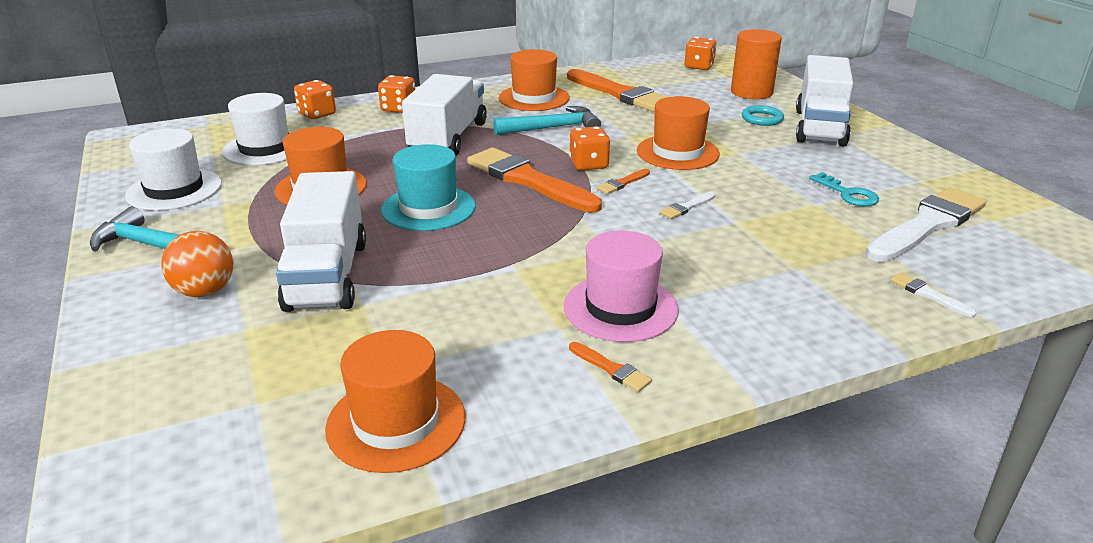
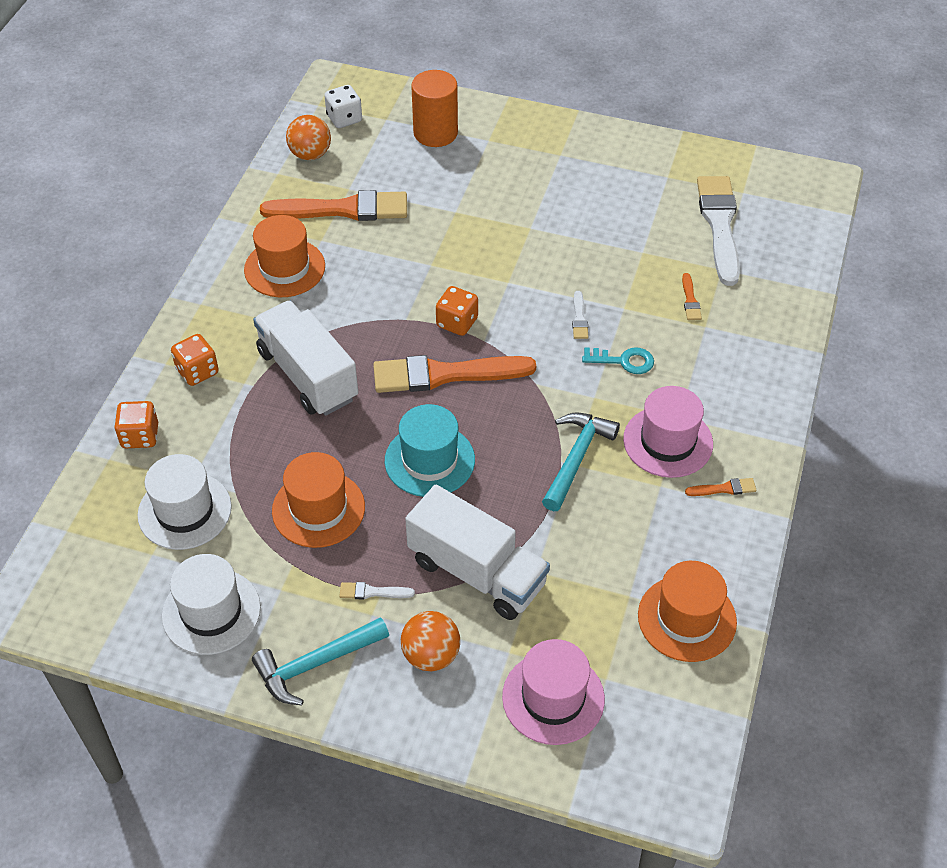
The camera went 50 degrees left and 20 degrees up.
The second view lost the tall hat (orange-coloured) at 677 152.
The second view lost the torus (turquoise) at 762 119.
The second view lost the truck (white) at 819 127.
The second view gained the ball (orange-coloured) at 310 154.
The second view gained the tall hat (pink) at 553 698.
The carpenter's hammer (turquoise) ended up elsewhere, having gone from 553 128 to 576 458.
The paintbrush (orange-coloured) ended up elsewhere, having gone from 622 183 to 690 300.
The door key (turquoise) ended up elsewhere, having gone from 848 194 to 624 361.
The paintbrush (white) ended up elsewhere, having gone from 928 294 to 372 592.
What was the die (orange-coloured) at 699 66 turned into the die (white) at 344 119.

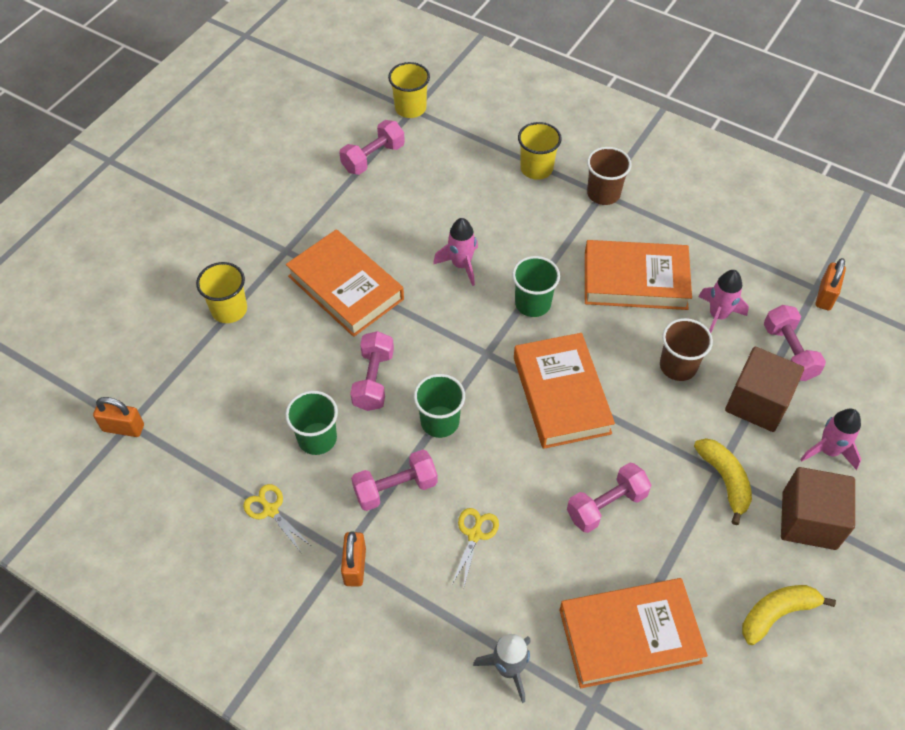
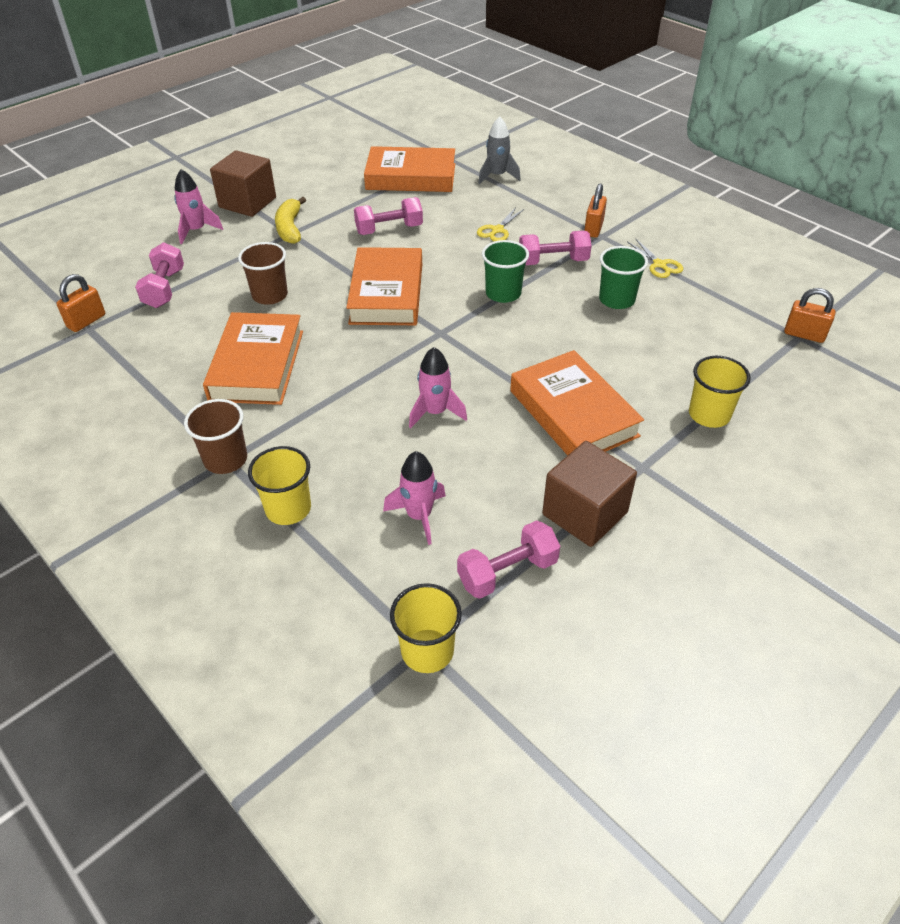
The camera went 165 degrees left and 10 degrees down.
The second view lost the dumbbell (pink) at 373 380.
The second view lost the beaker (emerald) at 533 303.
The second view lost the toy banana (golden) at 777 613.
The rocket (pink) ended up elsewhere, having gone from 718 316 to 419 516.
The solid cube (russet) ended up elsewhere, having gone from 757 402 to 584 513.
The book (orange-coloured) at 635 280 ended up facing another way, 75 degrees clockwise from before.

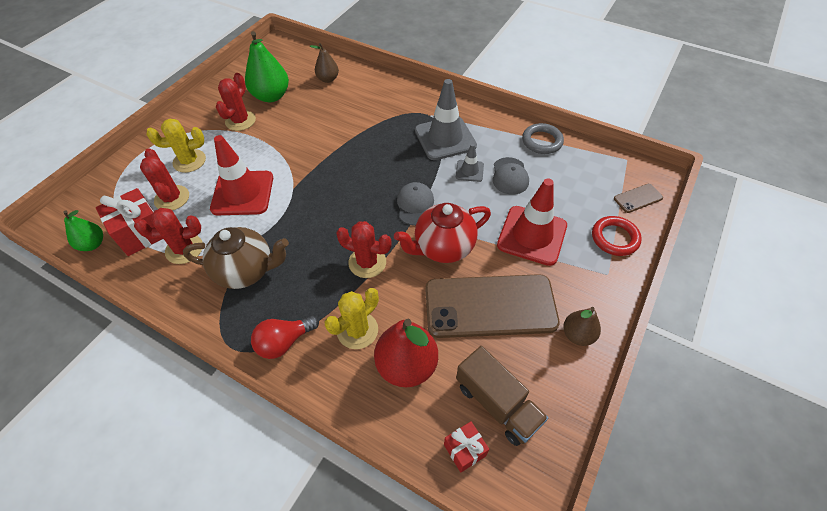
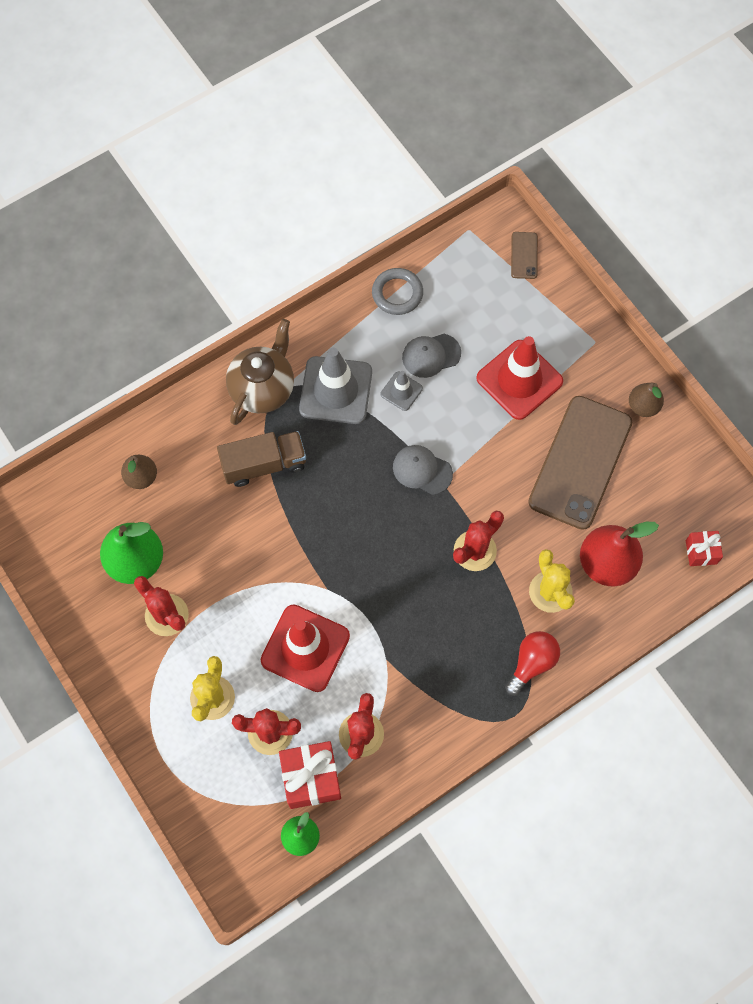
The camera went 65 degrees left and 15 degrees up.
The second view lost the china teapot (scarlet) at 443 247.
The second view lost the torus (scarlet) at 614 238.
The china teapot (russet) ended up elsewhere, having gone from 246 271 to 263 389.
The truck (russet) ended up elsewhere, having gone from 497 403 to 264 464.
The light bulb (scarlet) at 284 342 ended up facing another way, 135 degrees counterclockwise from before.
The baseball cap (gray) at 510 176 ended up facing another way, 135 degrees clockwise from before.

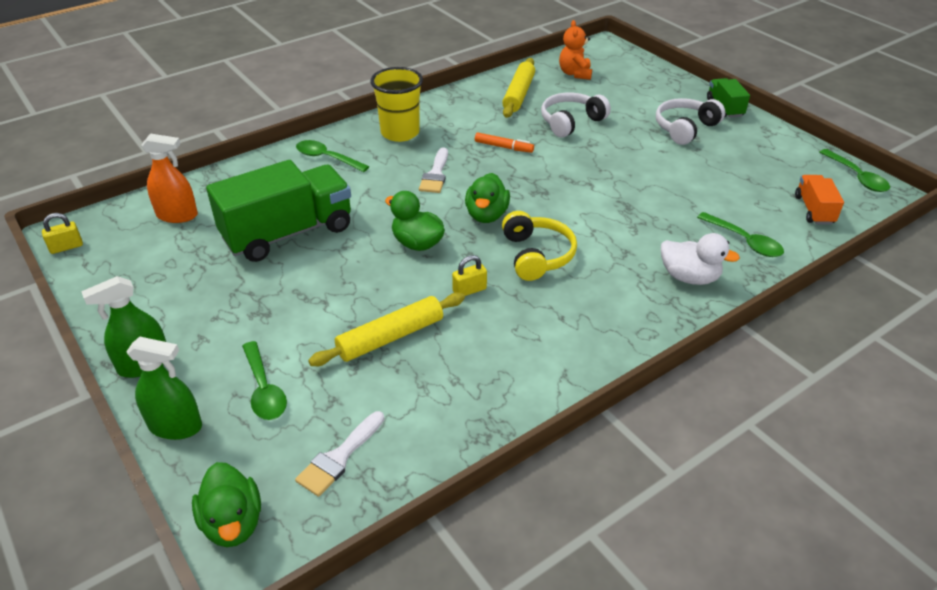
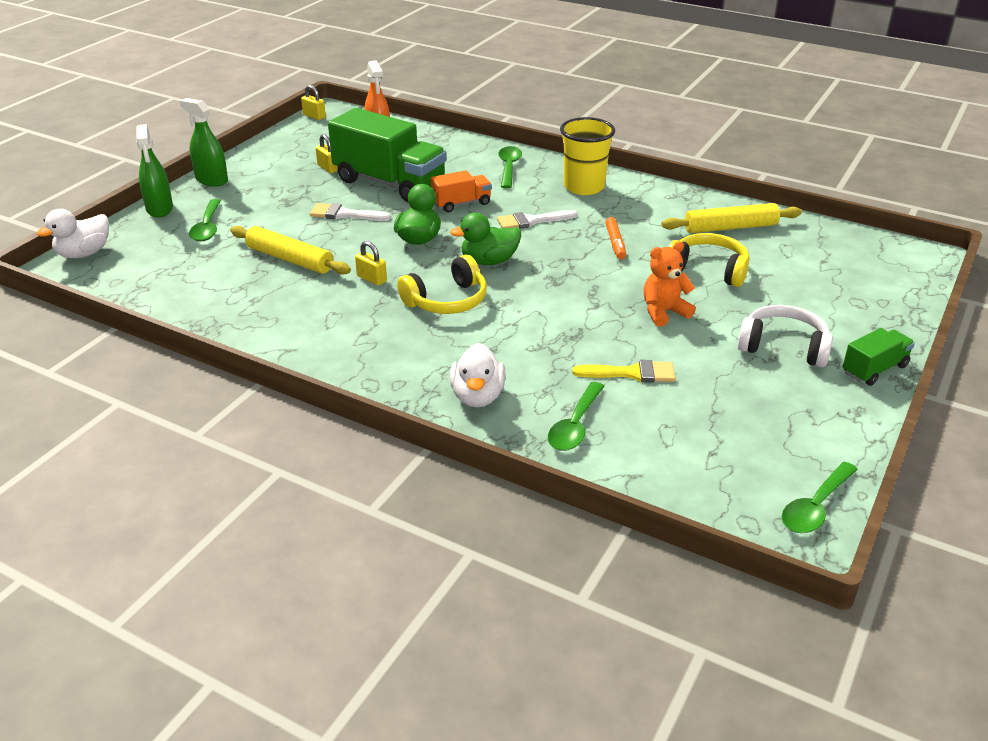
The camera went 65 degrees right and 5 degrees down.
The second view gained the small lock (golden) at 328 168.
The second view gained the paintbrush (golden) at 632 373.
The paintbrush (white) ended up elsewhere, having gone from 339 457 to 344 214.
The teddy (orange-coloured) ended up elsewhere, having gone from 575 74 to 663 312.
The truck (orange-coloured) ended up elsewhere, having gone from 814 210 to 461 203.
What was the toy duck (emerald) at 233 523 turned into the toy duck (white) at 84 253.
What was the over-ear headphones (white) at 571 122 turned into the over-ear headphones (golden) at 708 270.
The spoon (emerald) at 264 389 ended up facing another way, 45 degrees counterclockwise from before.

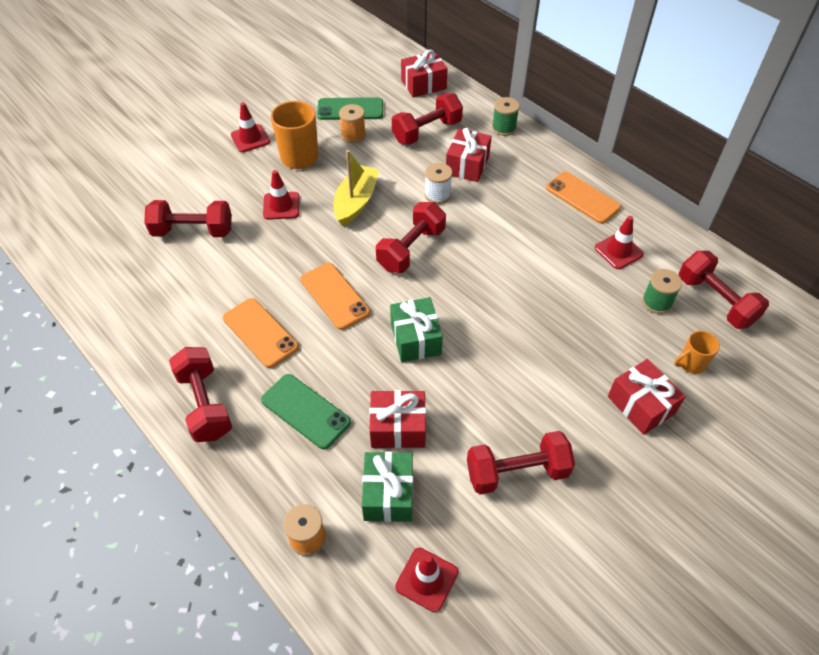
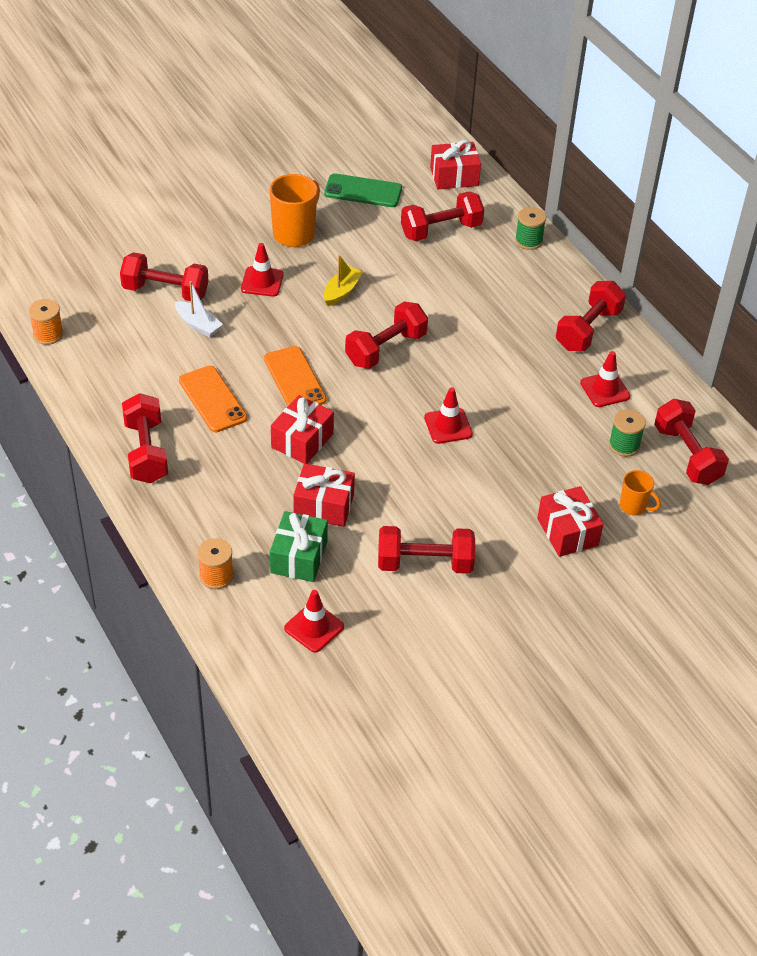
The camera went 10 degrees right and 5 degrees down.
The second view lost the mobile phone (emerald) at 305 411.
The second view lost the present (emerald) at 415 339.
The second view lost the reel of thread (white) at 437 195.
The second view gained the sailboat (white) at 198 325.
The safety cone (scarlet) ended up elsewhere, having gone from 250 138 to 448 426.
The reel of thread (orange-coloured) ended up elsewhere, having gone from 353 135 to 48 334.
The present (scarlet) ended up elsewhere, having gone from 467 165 to 302 440.
Where the mobile phone (orange-coloured) stood at 582 198, the dumbbell (scarlet) came to stand at 588 330.
The tea mug (orange-coloured) at 690 364 ended up facing another way, 135 degrees counterclockwise from before.
The size of the sailboat (golden) at 356 202 changed by a factor of 0.66.

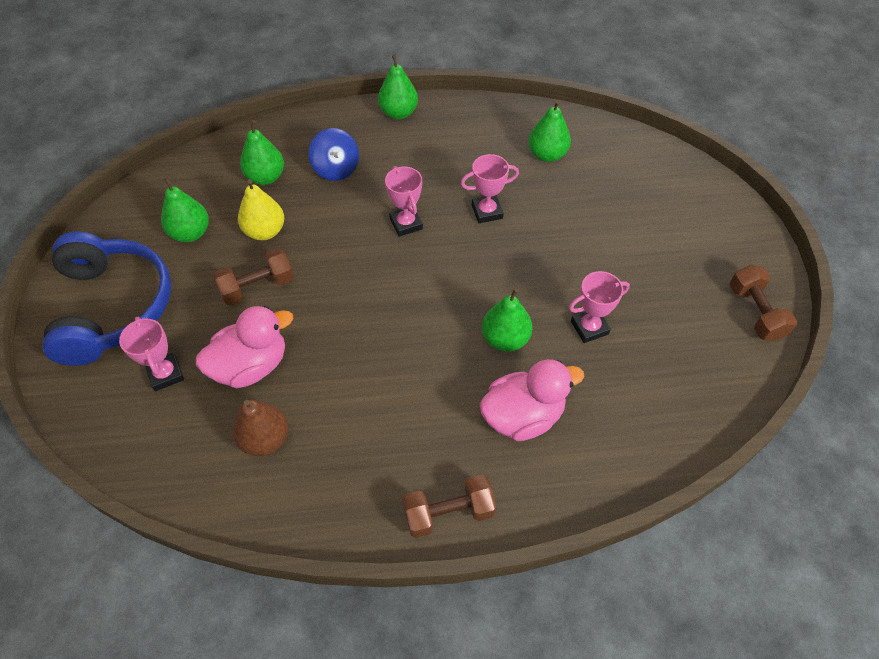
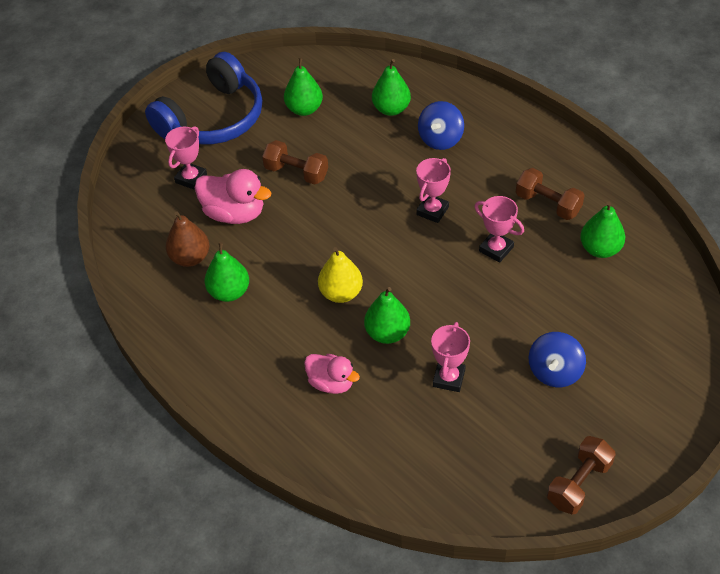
The camera went 55 degrees right and 5 degrees down.
The second view gained the spinning top (blue) at 554 371.
The toy pear (golden) ended up elsewhere, having gone from 265 231 to 341 293.
The toy pear (emerald) ended up elsewhere, having gone from 398 113 to 229 292.
The dumbbell (russet) ended up elsewhere, having gone from 449 513 to 548 204.
The prize cup (pink) at 589 328 ended up facing another way, 75 degrees clockwise from before.
The size of the toy duck (pink) at 523 416 changed by a factor of 0.66.

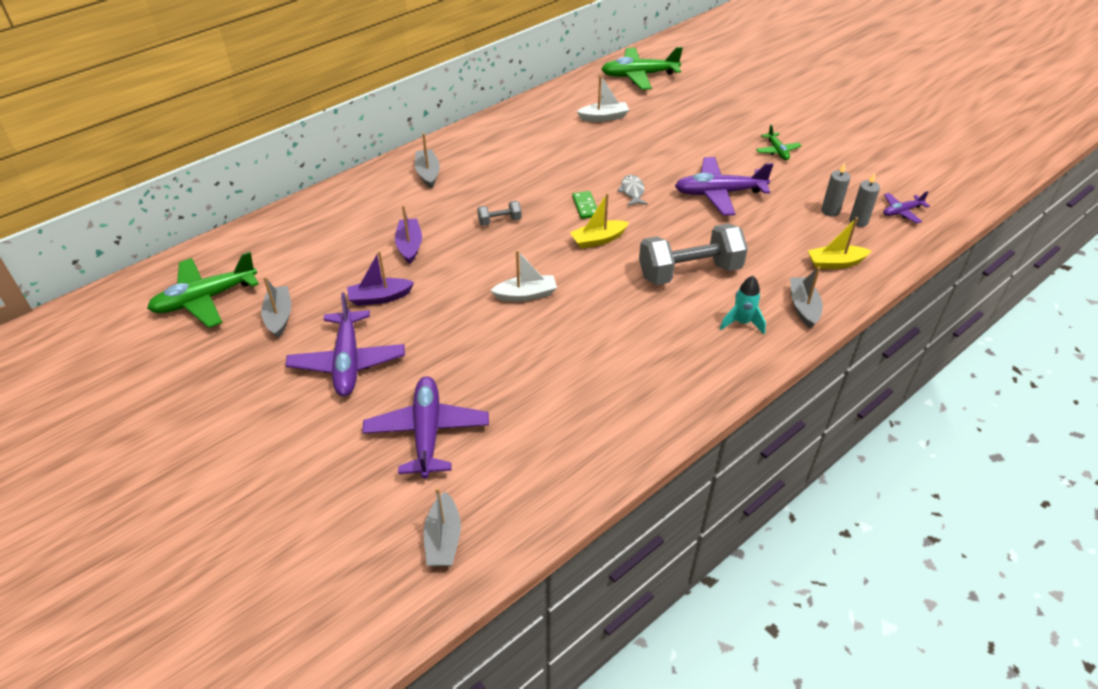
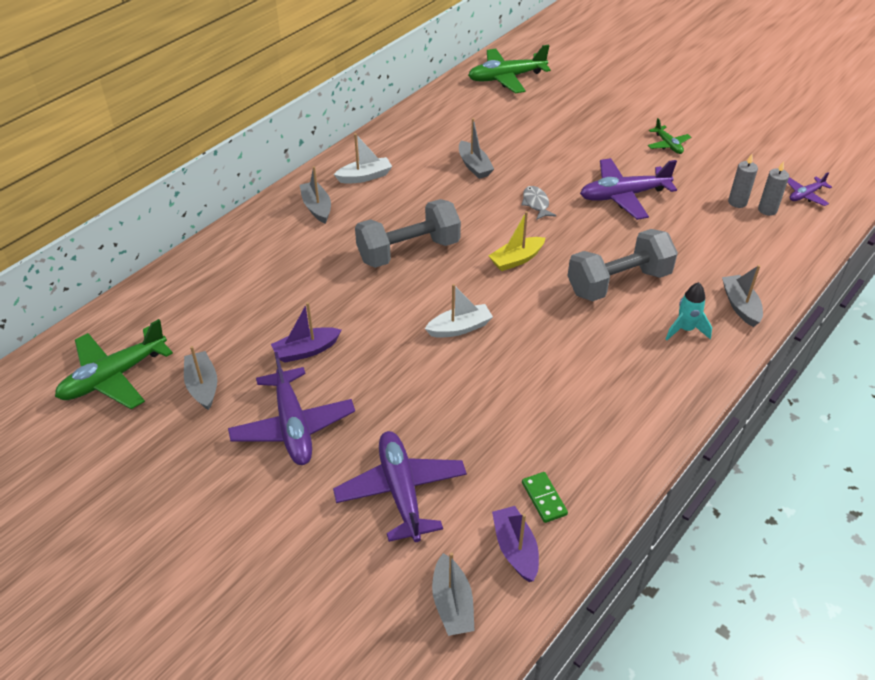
The camera went 10 degrees left and 0 degrees up.
The second view lost the sailboat (golden) at 835 263.
The second view gained the sailboat (gray) at 474 166.
The sailboat (royal purple) ended up elsewhere, having gone from 409 246 to 515 549.
The domino (emerald) ended up elsewhere, having gone from 585 206 to 544 498.
The sailboat (white) ended up elsewhere, having gone from 604 117 to 365 177.
The size of the dumbbell (gray) at 499 221 changed by a factor of 2.22.

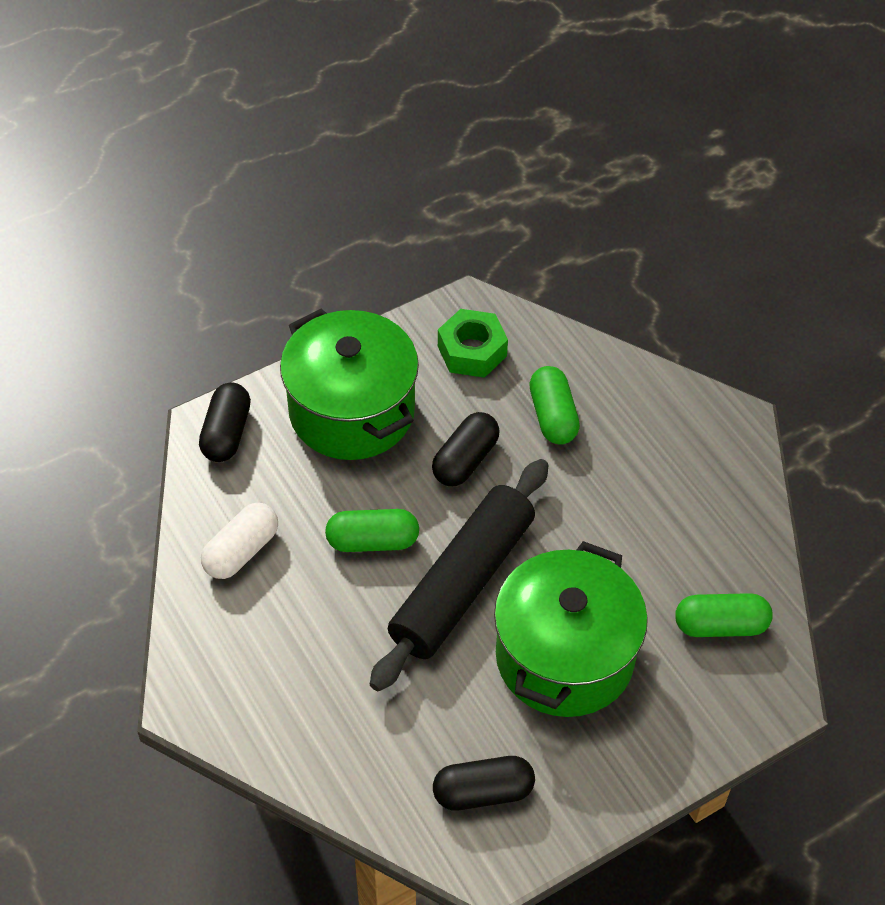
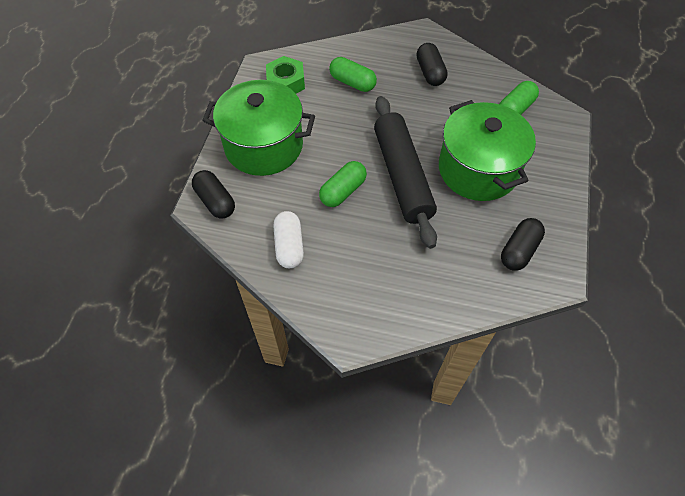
The camera went 45 degrees left and 5 degrees up.
The pill shape (ebony) ended up elsewhere, having gone from 465 460 to 430 72.

